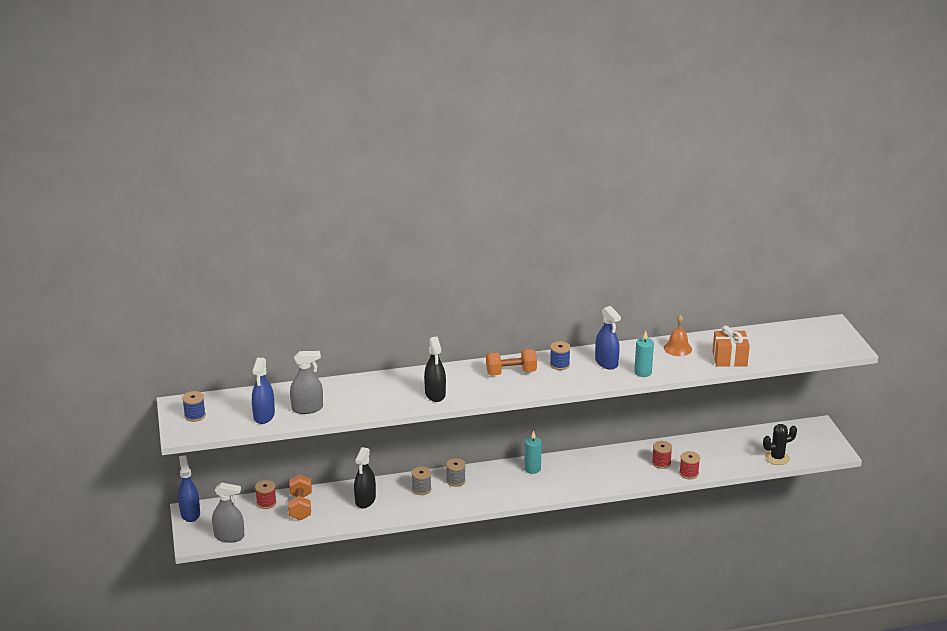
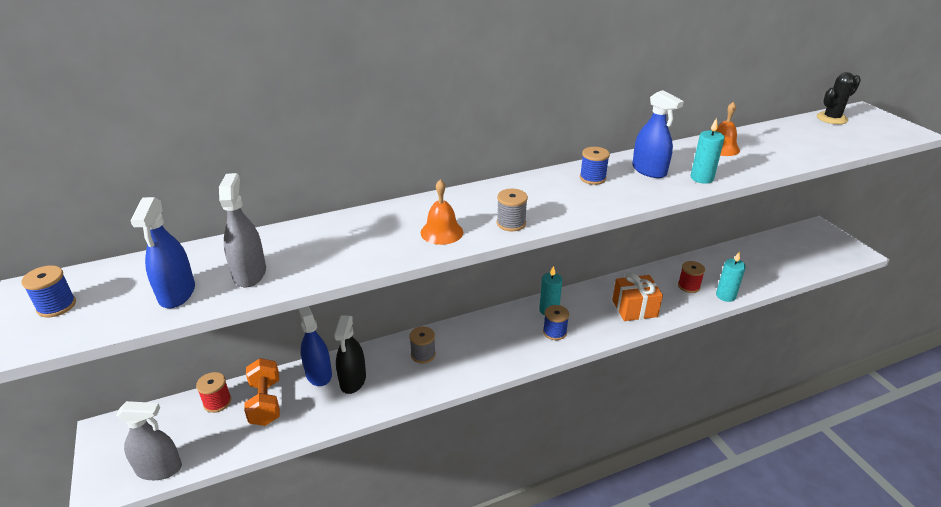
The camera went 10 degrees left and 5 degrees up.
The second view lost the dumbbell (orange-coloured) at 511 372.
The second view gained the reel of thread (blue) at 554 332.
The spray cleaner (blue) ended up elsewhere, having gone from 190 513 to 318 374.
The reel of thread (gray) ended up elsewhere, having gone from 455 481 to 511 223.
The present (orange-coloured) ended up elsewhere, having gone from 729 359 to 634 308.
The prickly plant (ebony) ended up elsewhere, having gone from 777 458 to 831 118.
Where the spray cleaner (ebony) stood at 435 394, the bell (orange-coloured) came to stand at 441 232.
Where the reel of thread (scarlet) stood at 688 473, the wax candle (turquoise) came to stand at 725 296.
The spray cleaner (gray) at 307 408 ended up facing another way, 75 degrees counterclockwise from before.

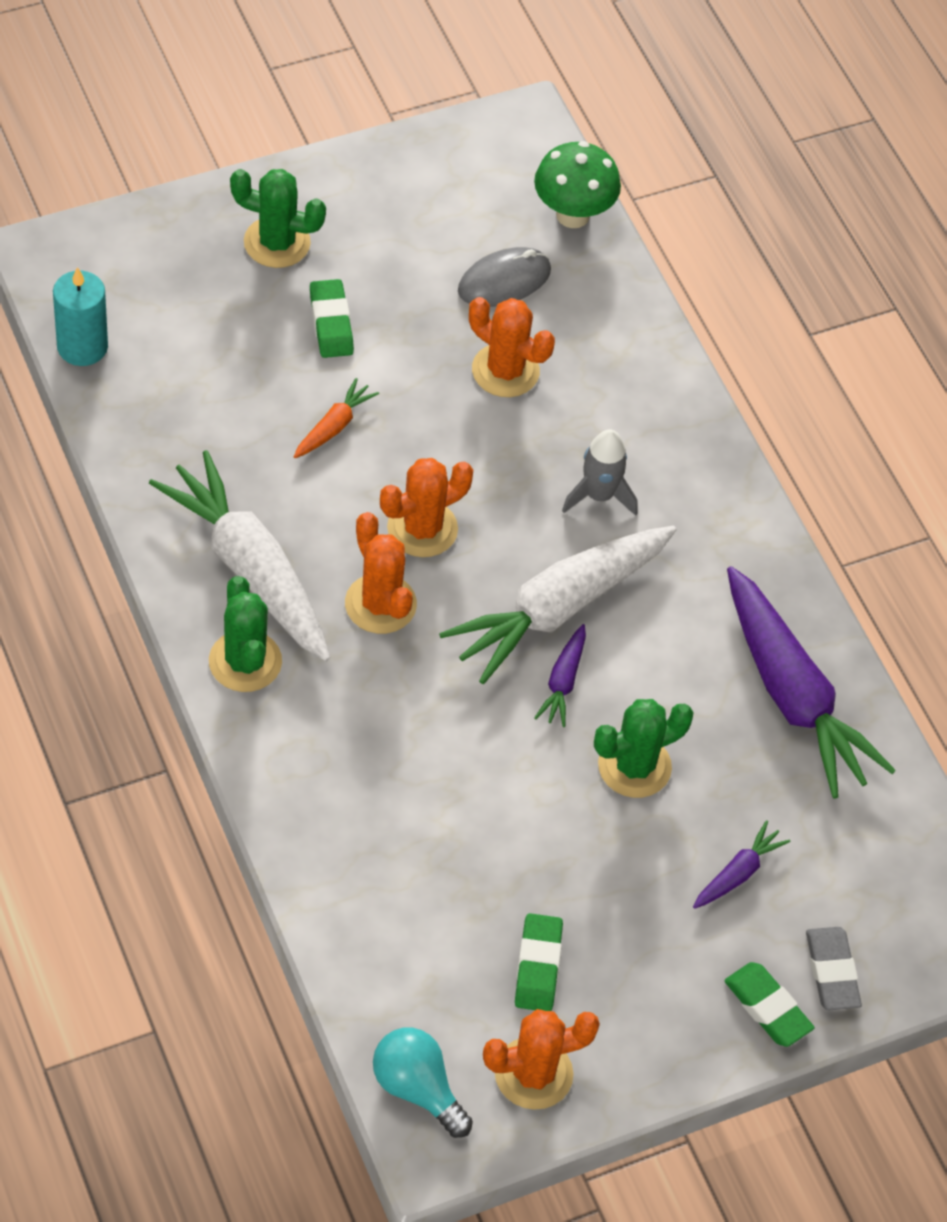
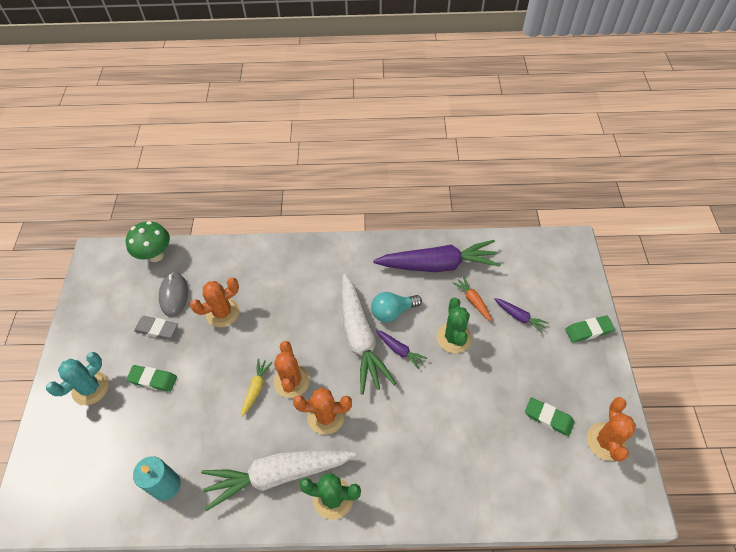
The camera went 60 degrees left and 0 degrees up.
The second view lost the rocket (gray) at 599 495.
The second view gained the carrot (golden) at 256 388.
The wax candle (turquoise) ended up elsewhere, having gone from 82 346 to 166 485.
The carrot (orange-coloured) ended up elsewhere, having gone from 334 426 to 473 301.
The light bulb (turquoise) ended up elsewhere, having gone from 417 1088 to 392 312.
The eraser (gray) ended up elsewhere, having gone from 831 972 to 157 329.
What was the prickly plant (emerald) at 277 243 turned into the prickly plant (turquoise) at 90 388.
The carrot (royal purple) at 738 873 ended up facing another way, 150 degrees clockwise from before.

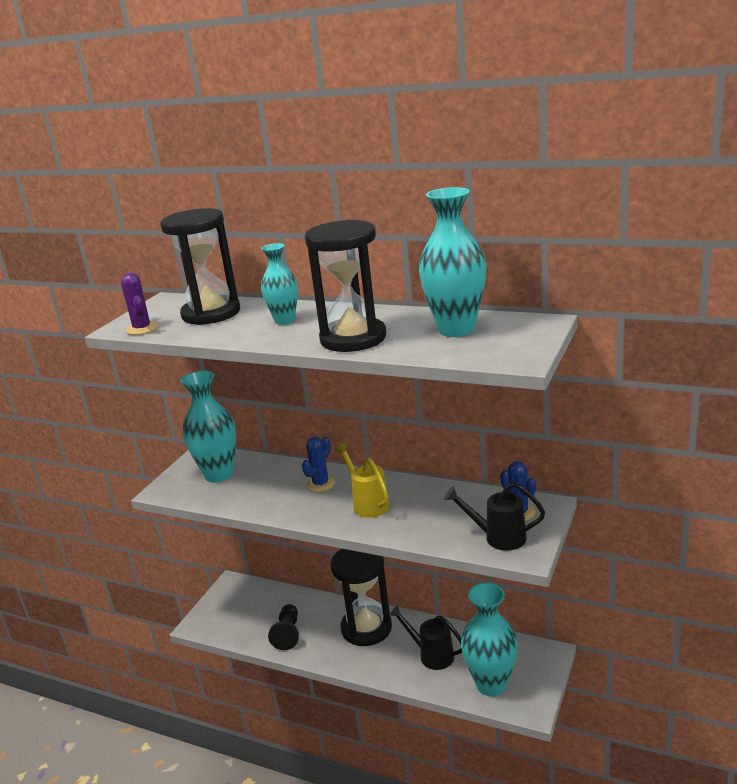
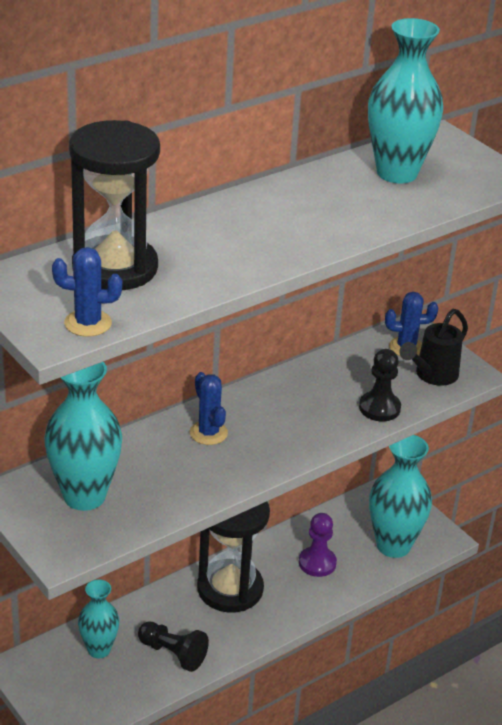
The camera went 65 degrees left and 10 degrees up.
The second view lost the sandglass (ebony) at 353 338.
The second view lost the sprinkling can (golden) at 368 503.
The second view gained the game pawn (ebony) at 379 408.
The flower vase (turquoise) ended up elsewhere, having gone from 285 320 to 99 649.
Where the sprinkling can (ebony) stood at 431 655, the game pawn (royal purple) came to stand at 317 563.
What was the prickly plant (royal purple) at 142 329 turned into the prickly plant (blue) at 88 323.

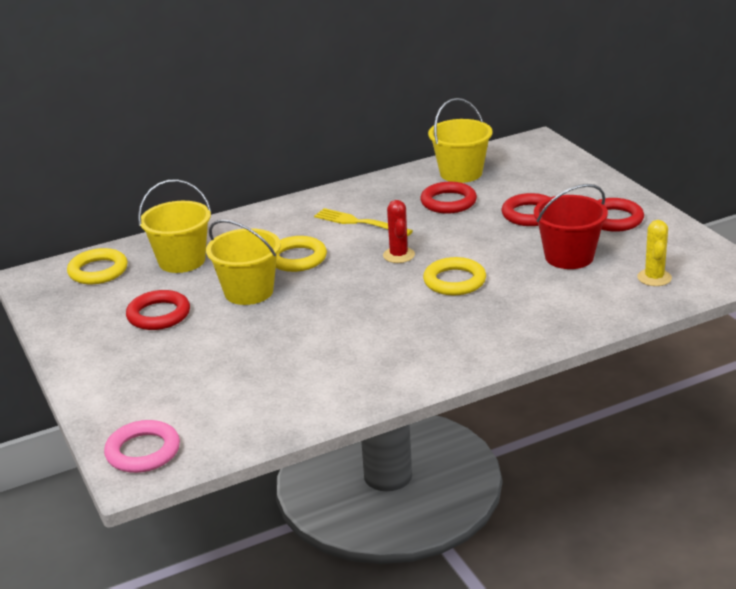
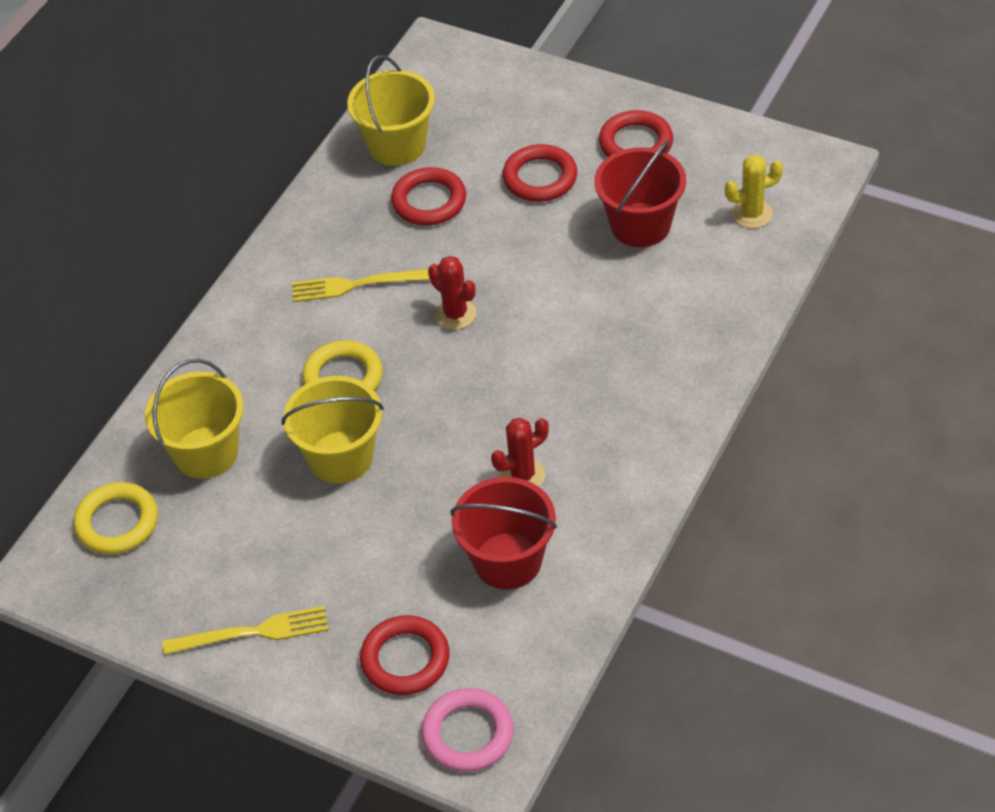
The camera went 35 degrees left and 20 degrees up.
The second view lost the torus (golden) at 454 281.
The second view gained the dinner fork (golden) at 253 632.
The second view gained the sand bucket (scarlet) at 507 561.
The second view gained the prickly plant (scarlet) at 522 475.
The torus (scarlet) ended up elsewhere, having gone from 159 315 to 405 659.
The prickly plant (golden) at 654 278 ended up facing another way, 75 degrees counterclockwise from before.

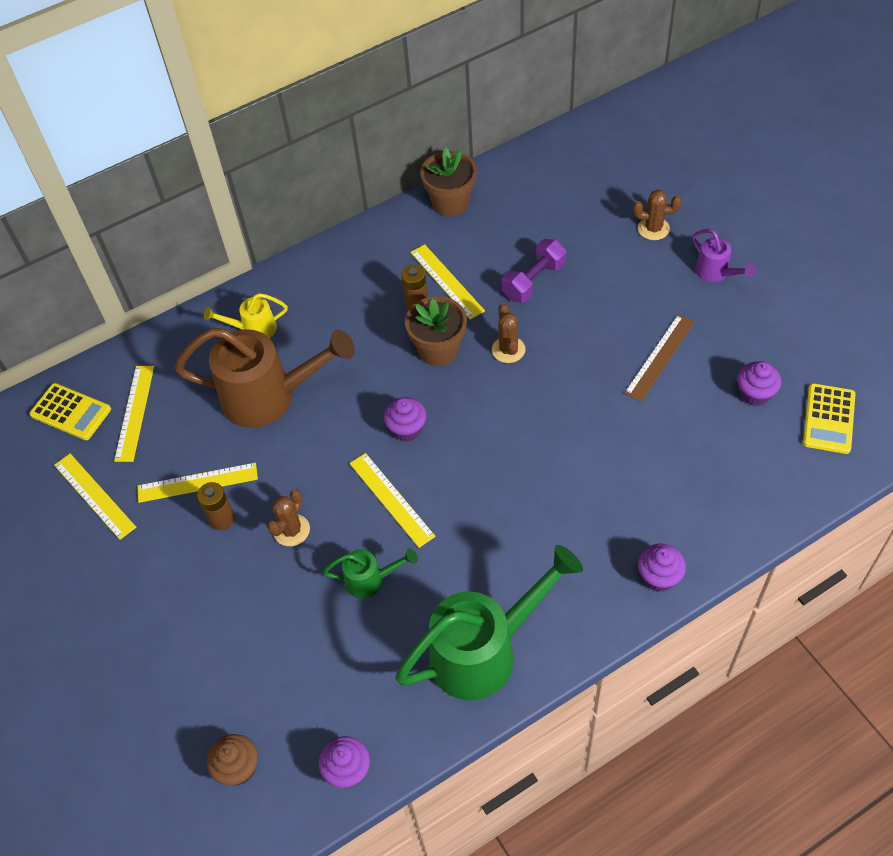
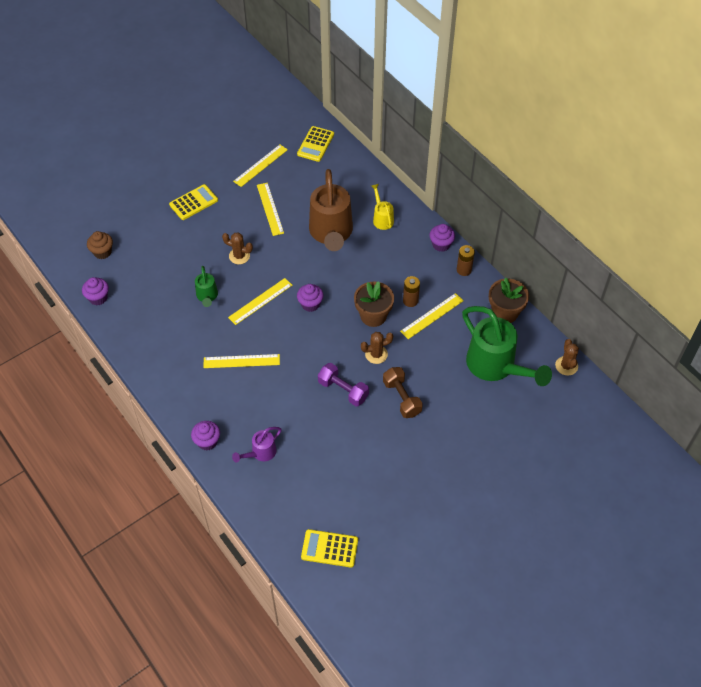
The camera went 80 degrees right and 0 degrees up.
The second view lost the straightedge (russet) at 659 357.
The second view gained the adding machine (golden) at 193 202.
The second view gained the dumbbell (russet) at 401 398.
The straightedge (golden) ended up elsewhere, having gone from 134 413 to 241 361.
The AA battery (russet) ended up elsewhere, having gone from 222 519 to 464 270.
The sprinkling can (emerald) ended up elsewhere, having gone from 484 651 to 496 366.
The dumbbell (royal purple) ended up elsewhere, having gone from 534 281 to 343 390.
The prickly plant (russet) ended up elsewhere, having gone from 653 228 to 566 366.
The sprinkling can (royal purple) ended up elsewhere, having gone from 716 273 to 260 453.
The fairy cake (royal purple) ended up elsewhere, having gone from 754 394 to 441 244.

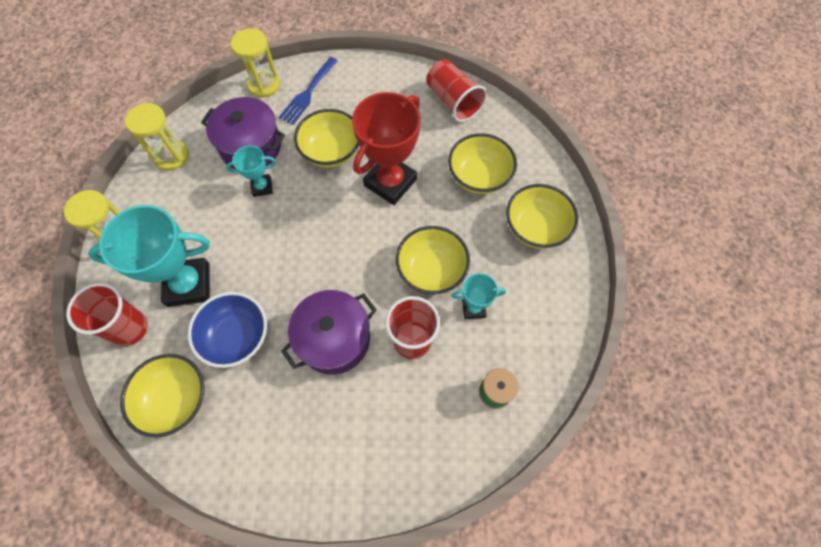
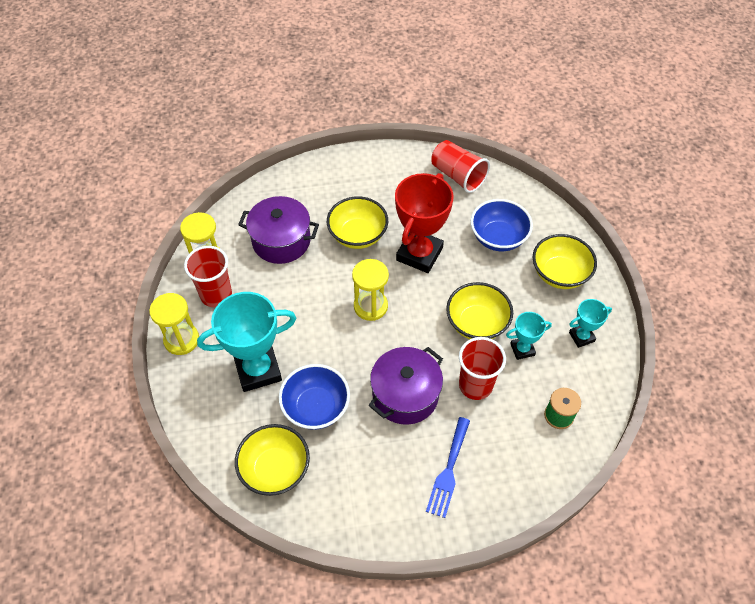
The camera went 10 degrees left and 10 degrees down.
The beaker (scarlet) ended up elsewhere, having gone from 130 328 to 216 295.
The prize cup (turquoise) ended up elsewhere, having gone from 262 187 to 581 337.
The sandglass (golden) ended up elsewhere, having gone from 264 85 to 370 306.
The dinner fork (blue) ended up elsewhere, having gone from 308 93 to 448 471.
What was the deep dish (golden) at 479 176 turned into the deep dish (blue) at 498 237.

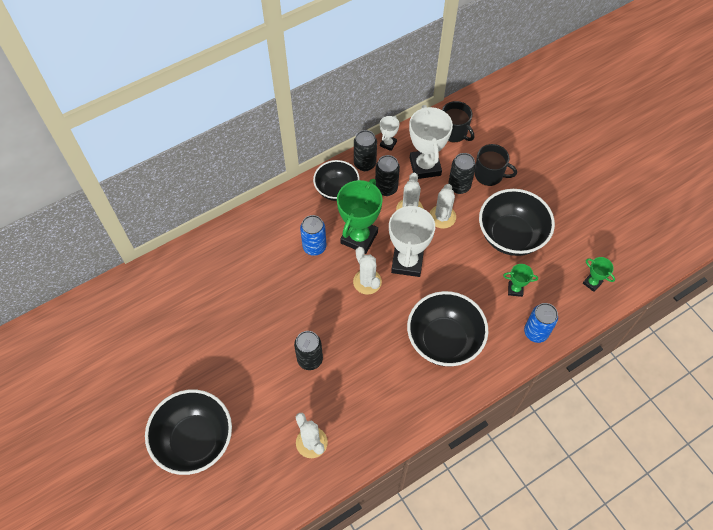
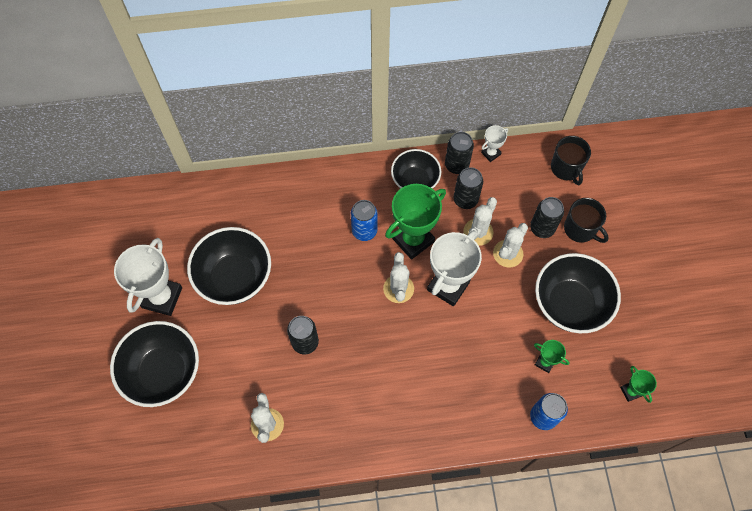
The camera went 25 degrees right and 5 degrees up.
The deep dish (ebony) ended up elsewhere, having gone from 444 340 to 235 277.
The prize cup (white) ended up elsewhere, having gone from 425 166 to 162 297.

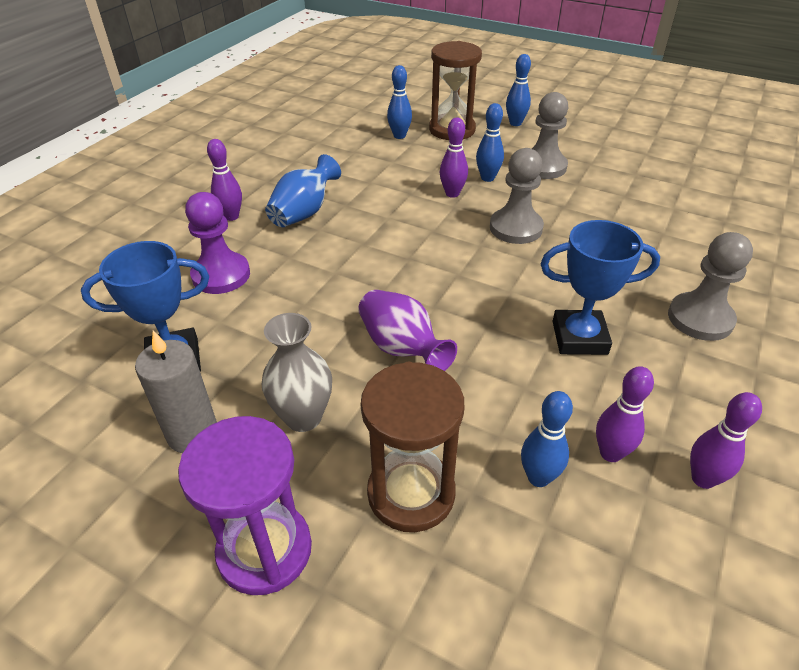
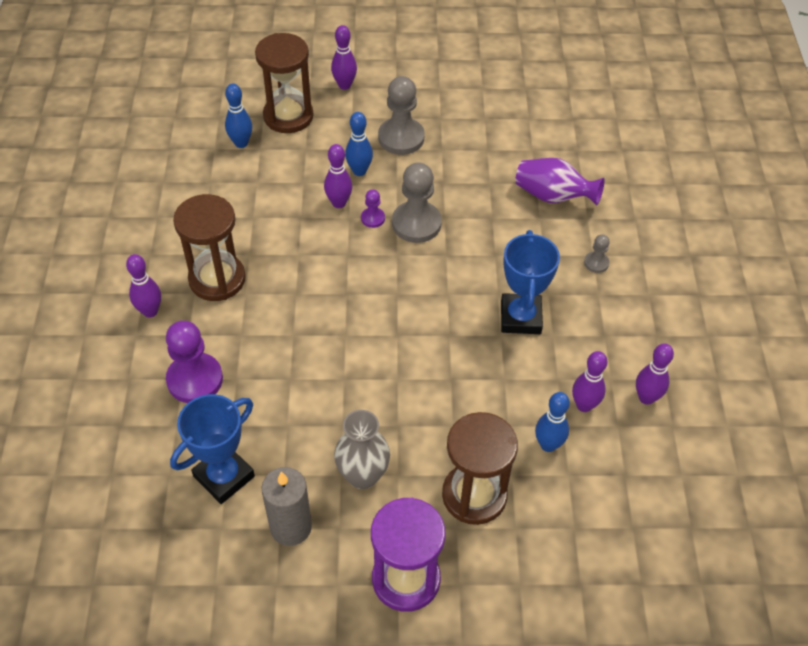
The camera went 30 degrees left and 10 degrees up.
The second view gained the game pawn (royal purple) at 373 218.
The flower vase (royal purple) ended up elsewhere, having gone from 402 348 to 553 196.
Where the flower vase (blue) stood at 304 212, the sandglass (russet) came to stand at 217 279.
What was the bowling pin (blue) at 515 123 turned into the bowling pin (royal purple) at 344 85.
The prize cup (blue) at 579 338 ended up facing another way, 60 degrees counterclockwise from before.
The size of the game pawn (gray) at 700 318 changed by a factor of 0.49.

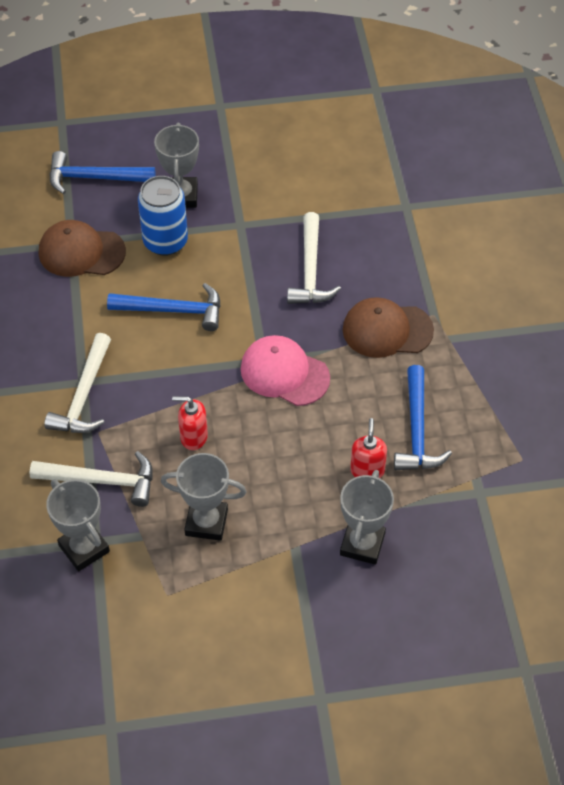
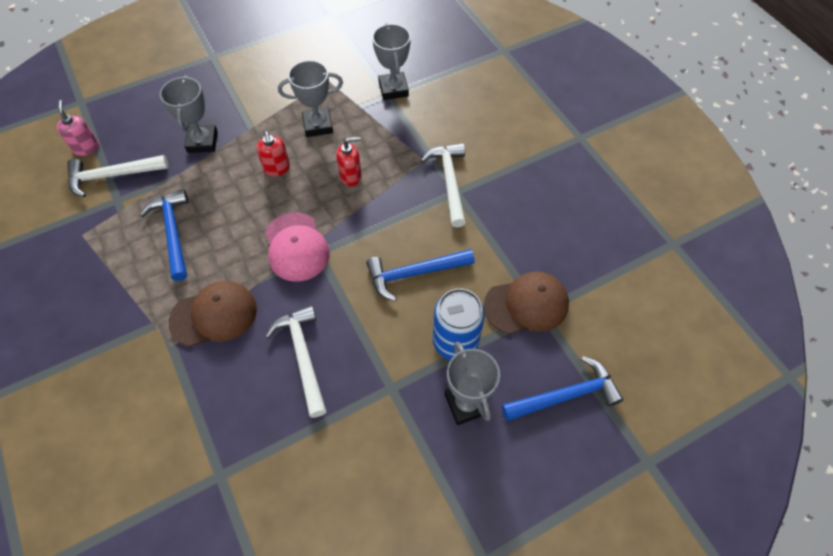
The camera went 160 degrees right and 5 degrees up.
The second view gained the soap dispenser (pink) at 86 148.
The carpenter's hammer (white) ended up elsewhere, having gone from 102 481 to 112 176.
The soap dispenser (scarlet) ended up elsewhere, having gone from 367 470 to 277 168.
The prize cup (gray) at 84 548 ended up facing another way, 45 degrees clockwise from before.
The baseball cap (pink) at 284 373 ended up facing another way, 60 degrees clockwise from before.

